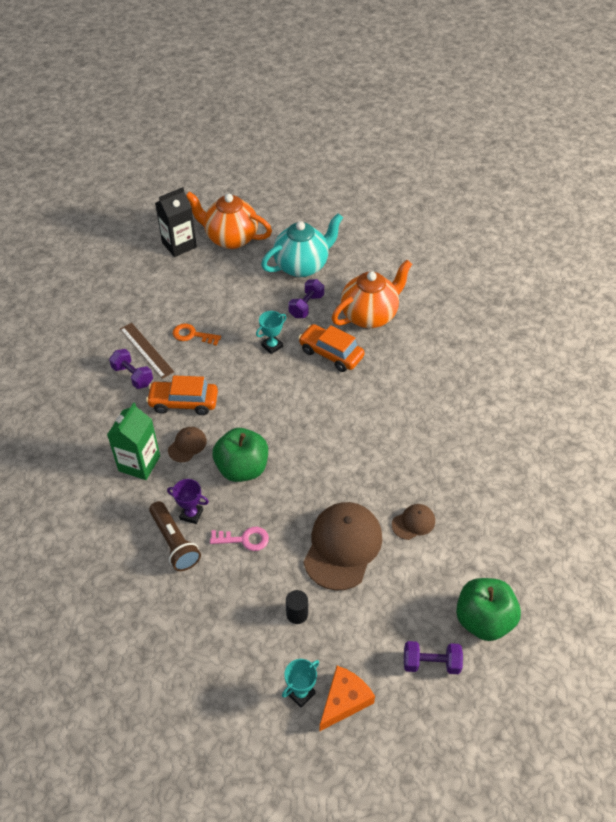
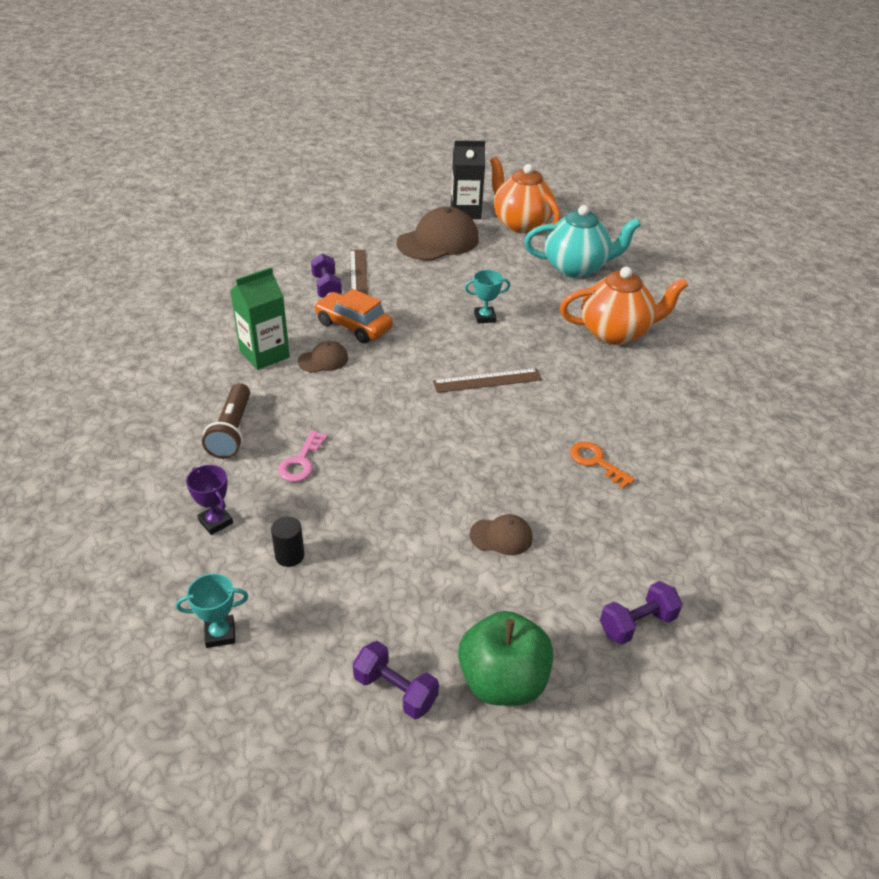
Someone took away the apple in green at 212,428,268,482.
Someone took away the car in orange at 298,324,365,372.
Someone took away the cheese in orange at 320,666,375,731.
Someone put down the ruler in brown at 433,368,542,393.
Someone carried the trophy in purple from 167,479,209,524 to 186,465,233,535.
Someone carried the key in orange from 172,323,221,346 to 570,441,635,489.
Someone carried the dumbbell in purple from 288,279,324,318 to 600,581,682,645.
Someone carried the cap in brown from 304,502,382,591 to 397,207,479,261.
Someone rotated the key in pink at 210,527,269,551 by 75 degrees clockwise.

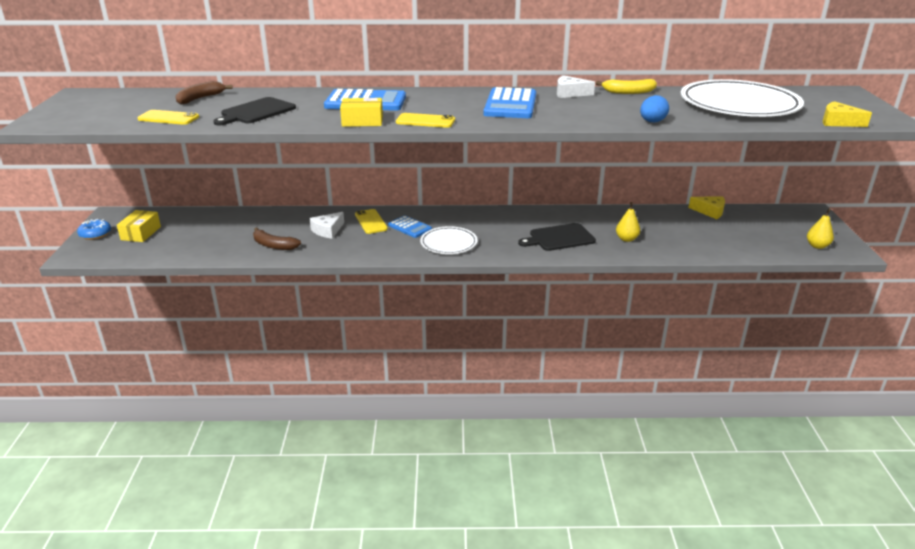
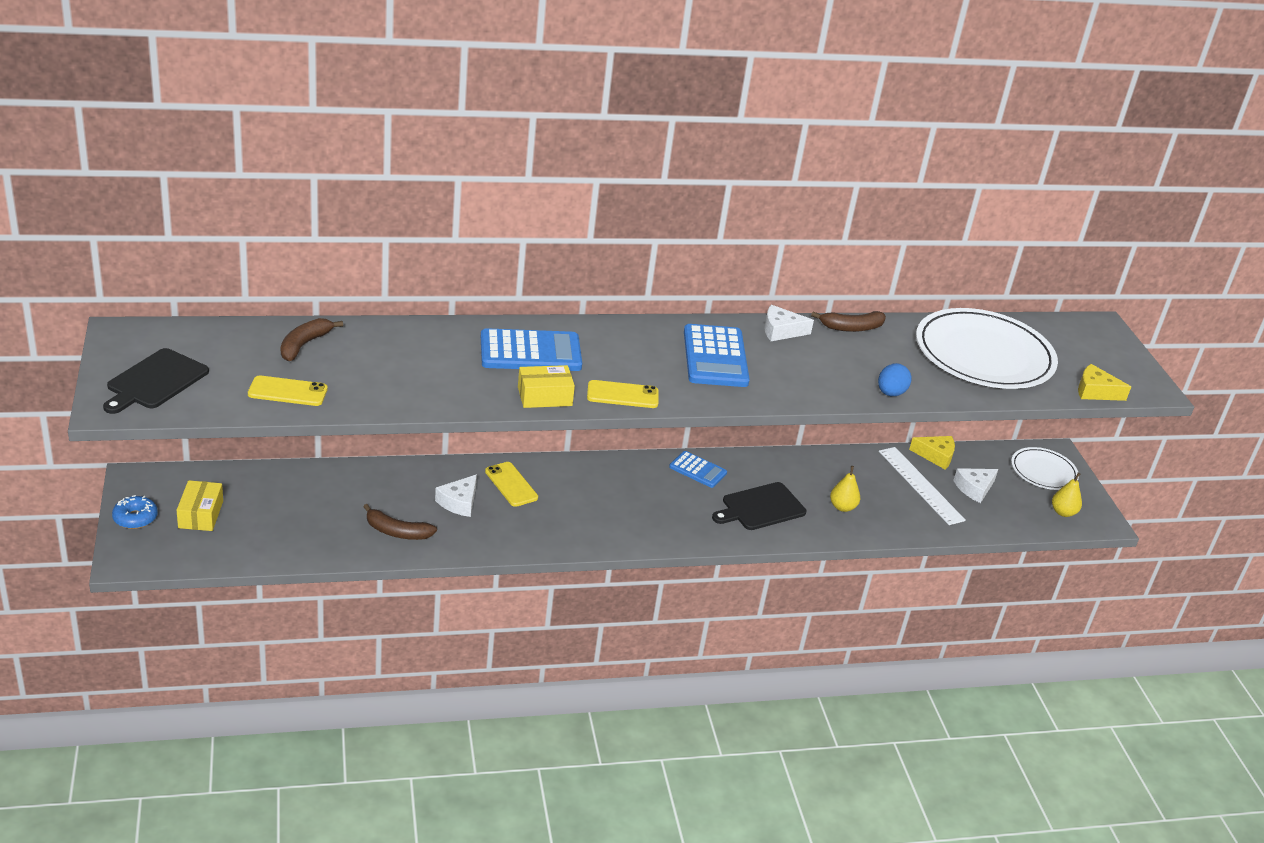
Someone put down the ruler in white at 879,447,966,525.
Someone put down the cheese in white at 953,468,998,503.
Someone carried the cutting board in black from 213,97,296,125 to 103,348,209,414.
Someone carried the calculator in blue from 388,215,432,238 to 669,451,727,488.
Someone carried the plate in white from 420,226,478,254 to 1011,447,1079,490.
Someone repainted the banana in yellow at 596,79,657,94, which became the banana in brown at 811,311,886,332.

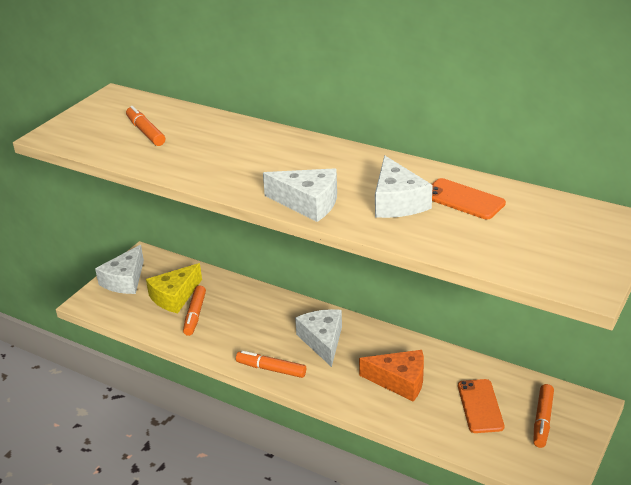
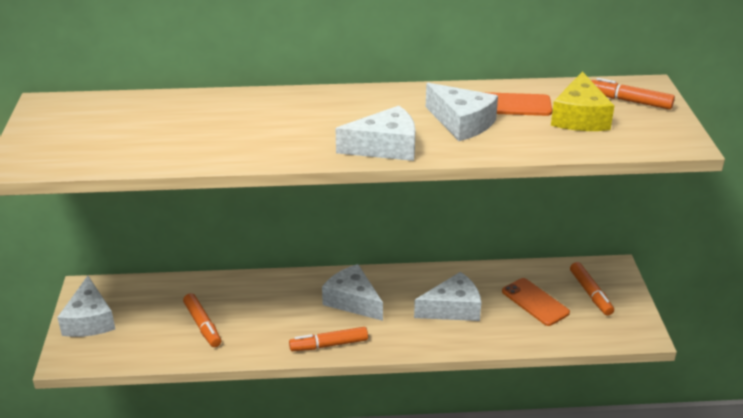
Someone carried the marker in orange from 126,106,165,146 to 591,78,675,110.
Someone carried the cheese in yellow from 146,263,202,313 to 551,72,615,131.
Someone repainted the cheese in orange at 359,350,424,402, which became the cheese in white at 414,272,481,321.

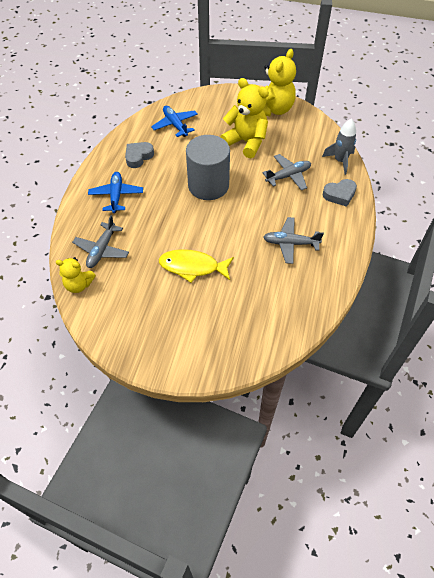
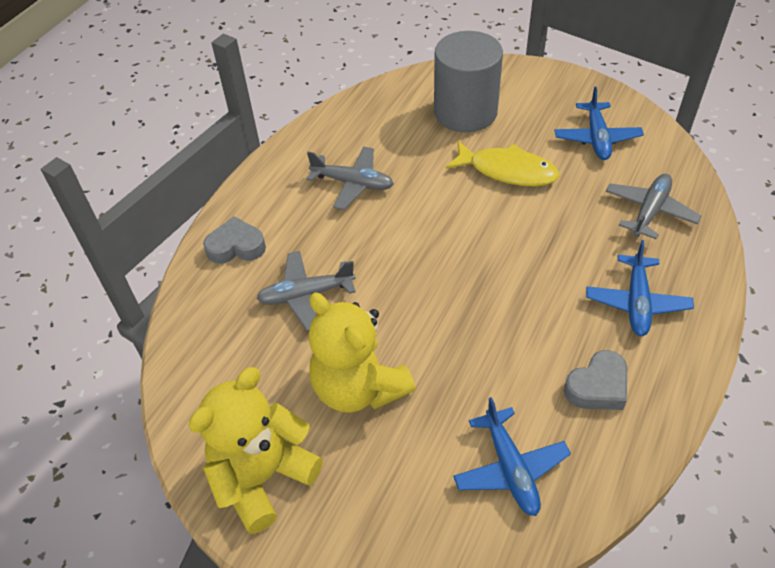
Someone took away the teddy bear in yellow at 56,257,96,293.
Someone took away the rocket in grey at 322,118,356,175.
Someone put down the plane in blue at 555,87,644,160.
Someone carried the cylinder in grey from 186,135,230,200 to 434,31,503,132.

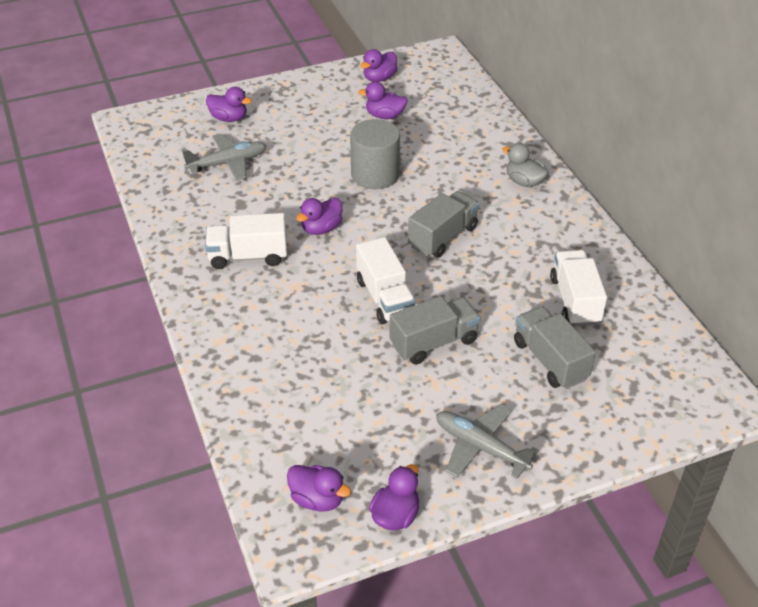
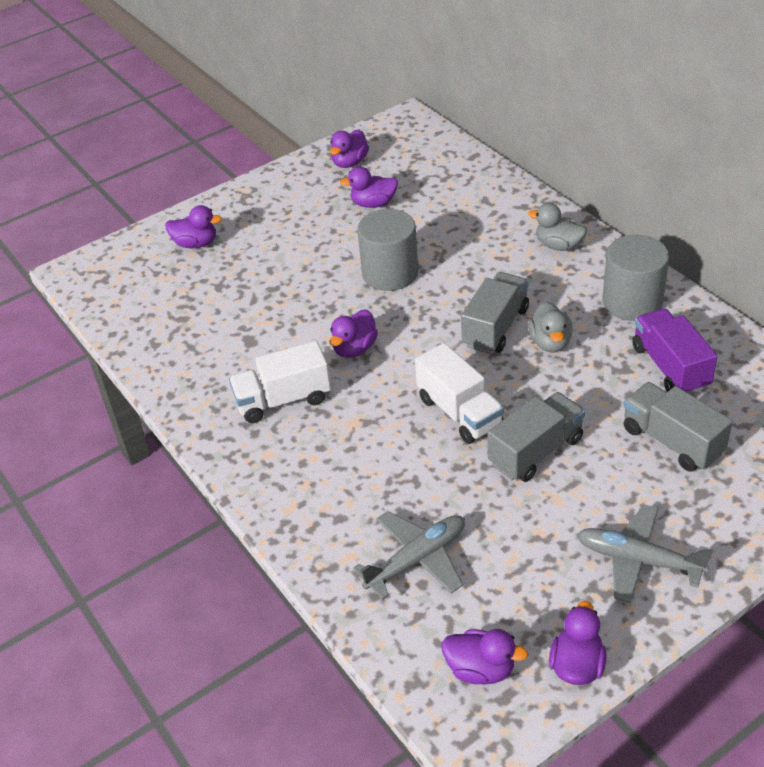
Someone put down the duck in grey at 528,301,572,352.
Someone put down the cylinder in grey at 602,235,669,321.
Someone carried the plane in grey from 182,134,266,181 to 353,511,465,600.
Someone repainted the truck in white at 550,250,607,326, which became the truck in purple at 632,308,718,394.

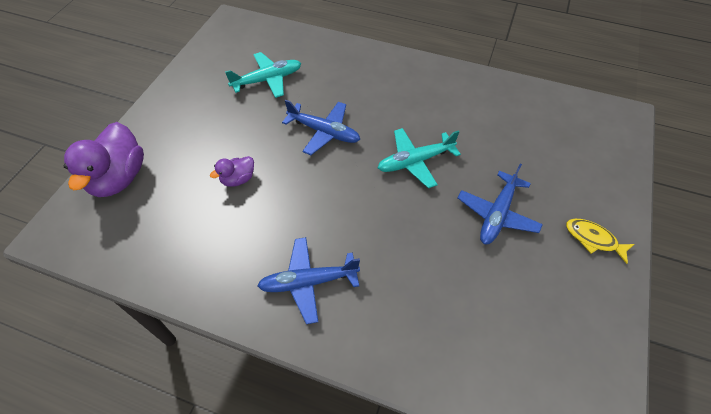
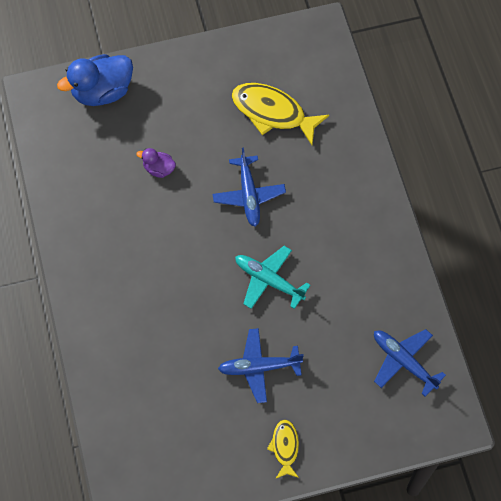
Someone carried the plane in blue from 257,237,360,324 to 374,329,446,397.
Someone swapped the plane in turquoise at 225,52,301,98 for the fish in yellow at 232,83,329,145.
Someone repainted the duck in purple at 64,122,144,197, which became the duck in blue at 57,54,133,106.

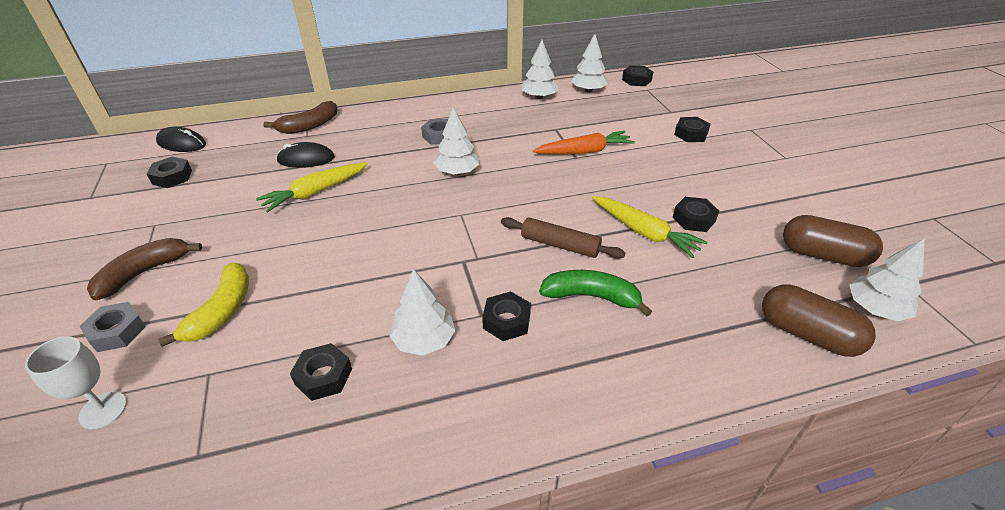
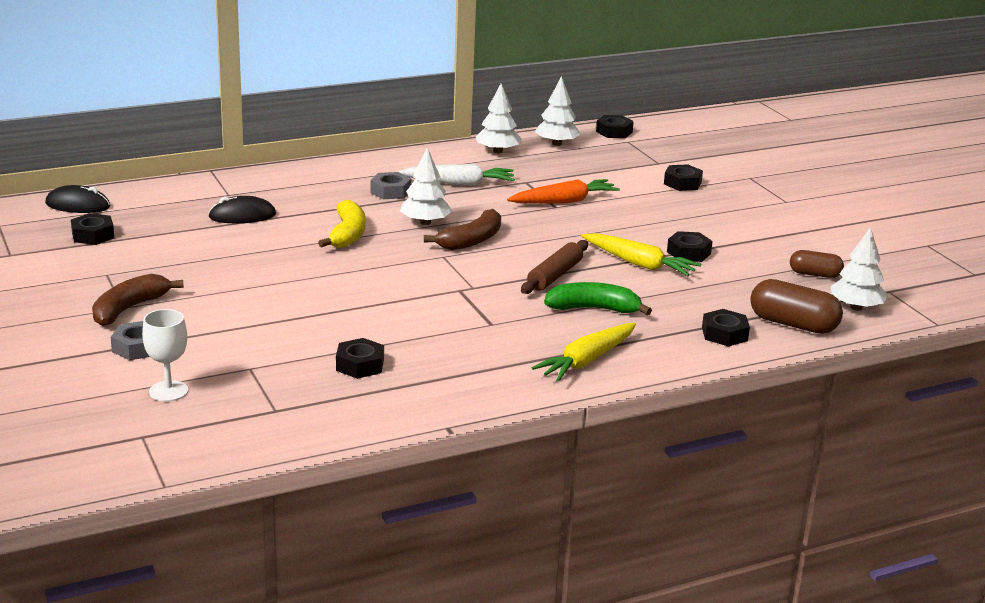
Someone took away the tree in white at 389,269,456,356.
Someone put down the carrot in white at 398,164,515,186.
Someone carried the banana in yellow from 158,263,249,347 to 318,200,365,248.
Someone carried the carrot in yellow from 256,162,368,213 to 532,323,636,382.
Someone carried the banana in brown from 263,101,338,134 to 424,209,501,250.
Someone carried the nut in black from 482,291,531,341 to 702,309,750,347.
Someone rotated the rolling pin in brown at 501,217,625,259 by 75 degrees counterclockwise.
Someone scaled the capsule in brown at 783,215,883,267 by 0.61.

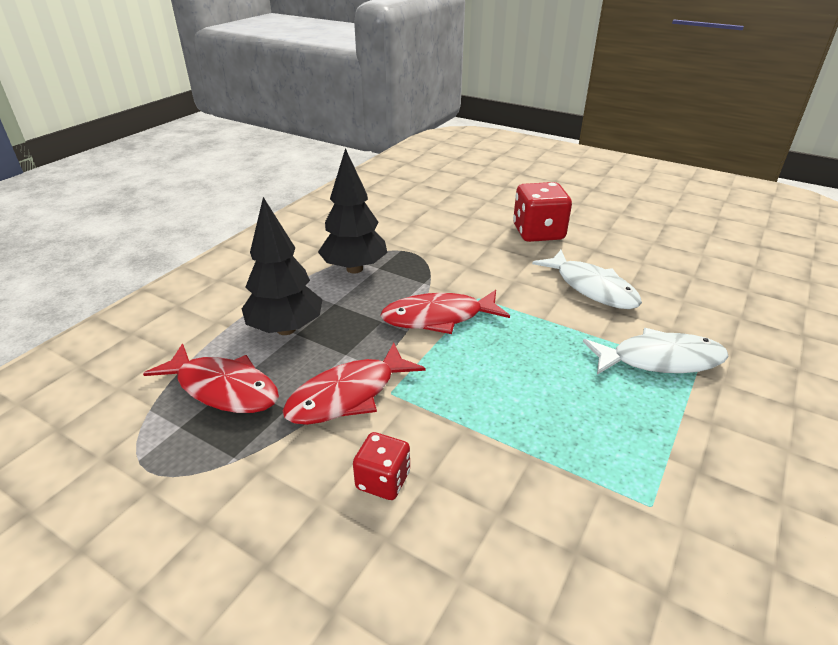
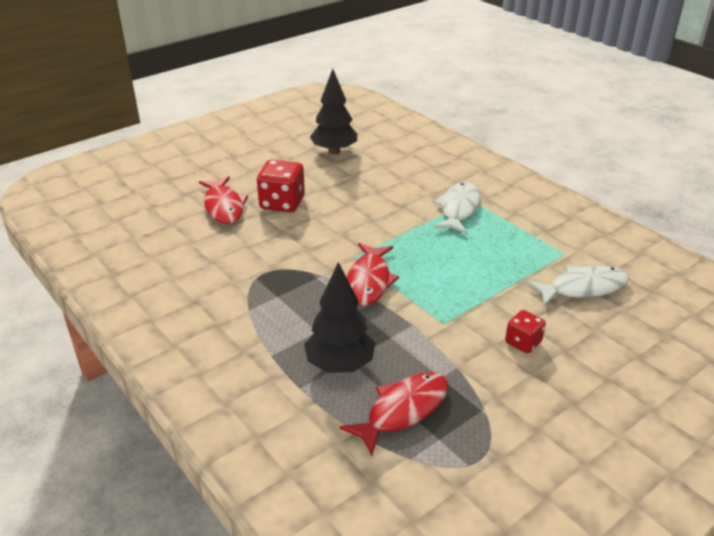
Someone carried the fish in red from 283,343,425,425 to 199,176,248,224.
Someone carried the tree in black from 318,148,387,273 to 310,69,357,154.
Someone carried the fish in white from 532,250,642,309 to 527,266,629,306.

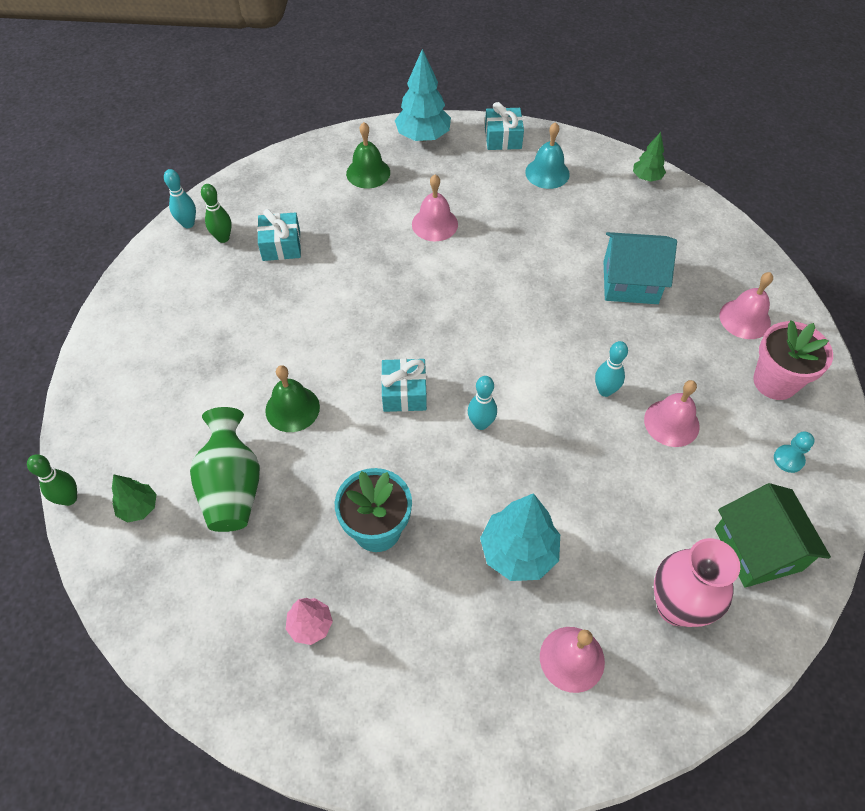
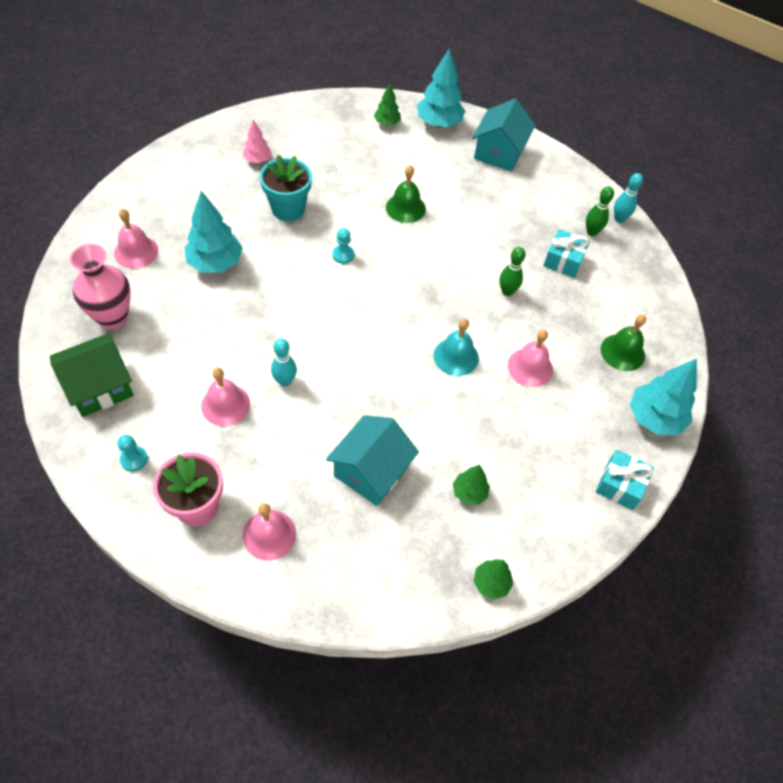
Someone took away the vase in green at 190,407,260,532.
Someone took away the gift in turquoise at 381,358,427,412.
Someone took away the bowling pin in turquoise at 468,376,497,430.
Someone put down the pawn in turquoise at 332,228,355,264.
Someone put down the tree in turquoise at 417,48,465,127.
Someone put down the tree in green at 453,464,490,505.
Someone put down the house in turquoise at 472,99,536,172.
Someone carried the bowling pin in green from 27,454,77,506 to 500,247,526,296.
Someone carried the bell in turquoise from 525,122,570,189 to 433,318,479,376.
Someone rotated the house in green at 715,483,831,588 by 45 degrees counterclockwise.

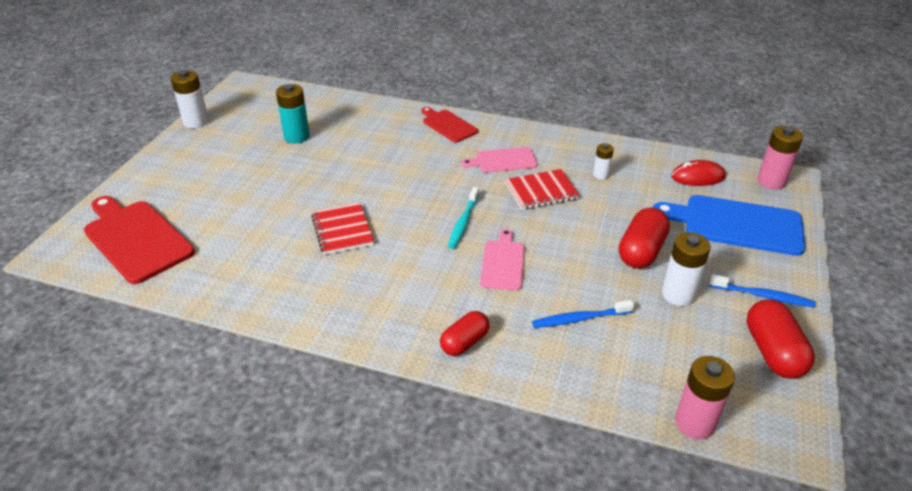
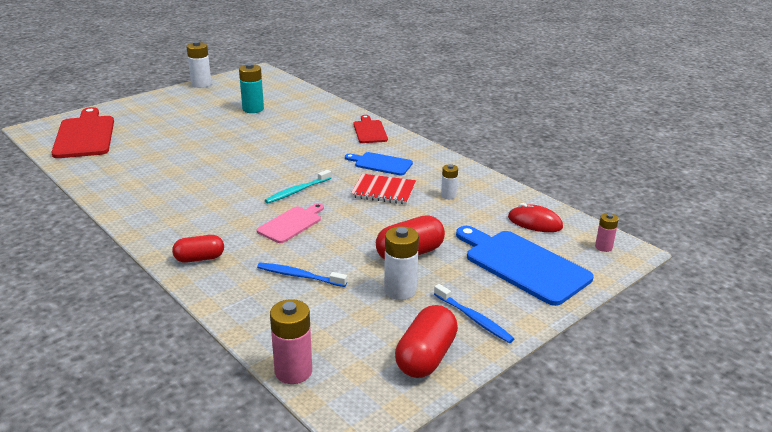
Someone took away the notebook in red at 311,202,374,255.
Someone repainted the cutting board in pink at 461,147,538,173, which became the cutting board in blue at 345,152,413,175.
Someone scaled the battery in pink at 757,126,803,190 by 0.58.

